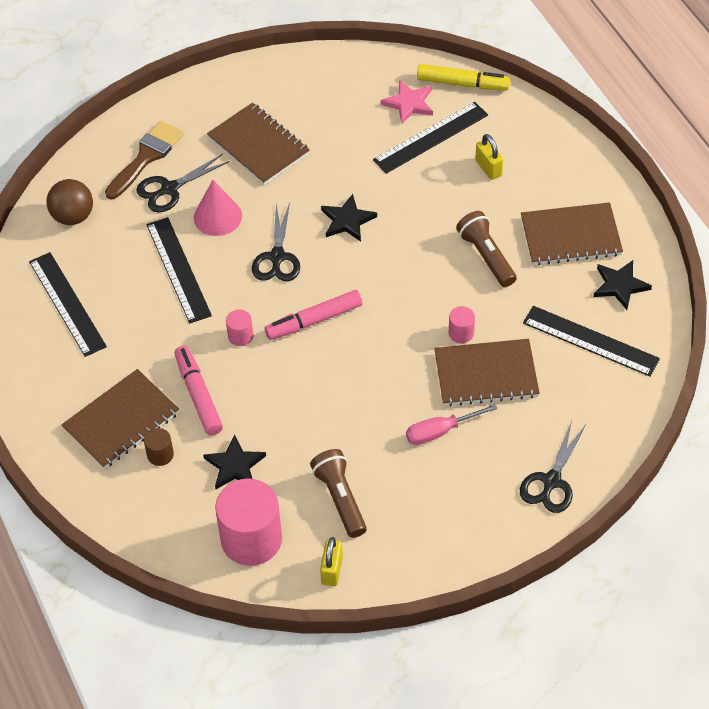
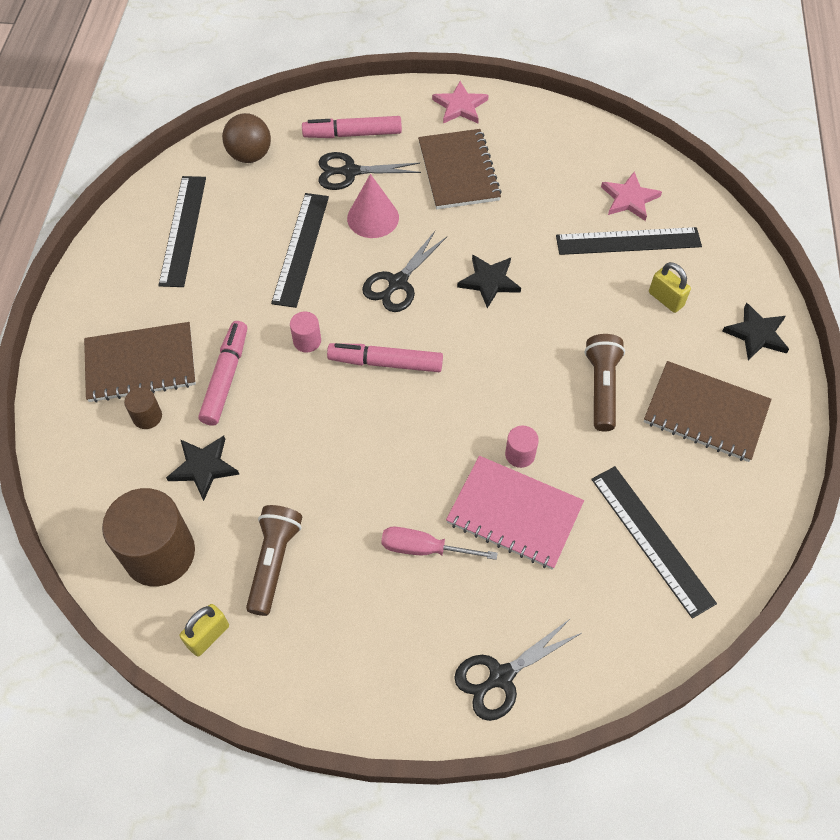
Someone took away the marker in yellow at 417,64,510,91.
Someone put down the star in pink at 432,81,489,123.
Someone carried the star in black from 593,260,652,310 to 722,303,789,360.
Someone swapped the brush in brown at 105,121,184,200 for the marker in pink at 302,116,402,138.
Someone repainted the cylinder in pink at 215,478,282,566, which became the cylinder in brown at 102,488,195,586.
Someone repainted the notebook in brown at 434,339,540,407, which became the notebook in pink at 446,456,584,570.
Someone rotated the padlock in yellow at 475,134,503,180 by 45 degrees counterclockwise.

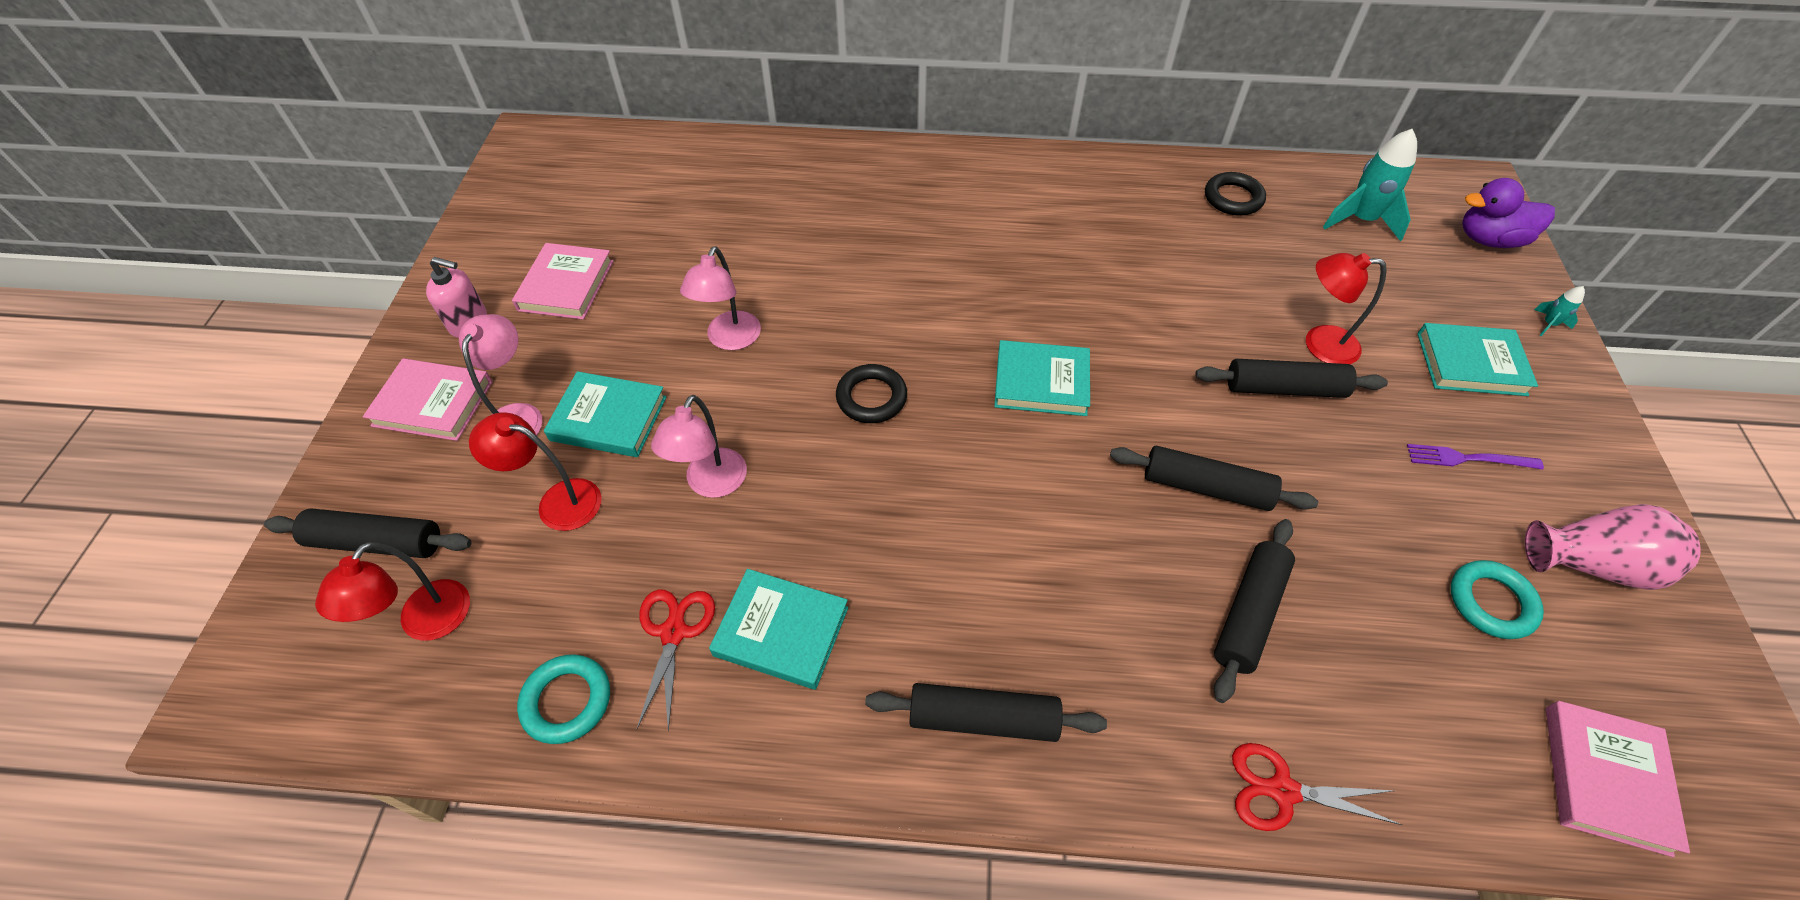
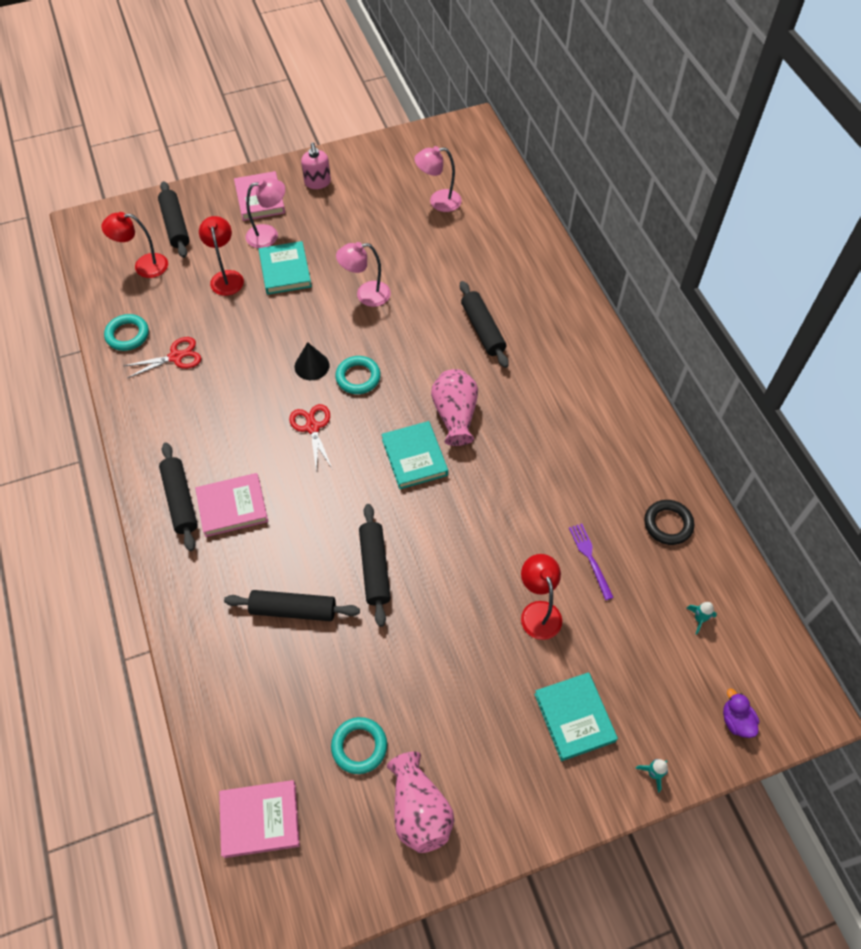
Someone took away the book in turquoise at 709,569,848,690.
Someone put down the cone in black at 295,342,329,380.
Someone put down the vase in pink at 431,369,478,446.
Someone carried the book in pink from 512,243,613,320 to 195,473,268,537.
Someone carried the lamp in pink from 651,395,747,498 to 414,146,462,212.
Someone carried the rolling pin in black from 1195,359,1388,398 to 460,281,509,368.
Someone carried the scissors in red from 1232,743,1402,831 to 289,404,333,473.
Someone carried the fork in purple from 1407,444,1544,470 to 569,524,614,600.
Someone repainted the ring in black at 836,364,907,423, which became the ring in turquoise at 335,356,381,394.
Someone scaled the rocket in turquoise at 1323,129,1417,242 by 0.46.
Someone scaled the duck in purple at 1462,178,1555,248 by 0.61.

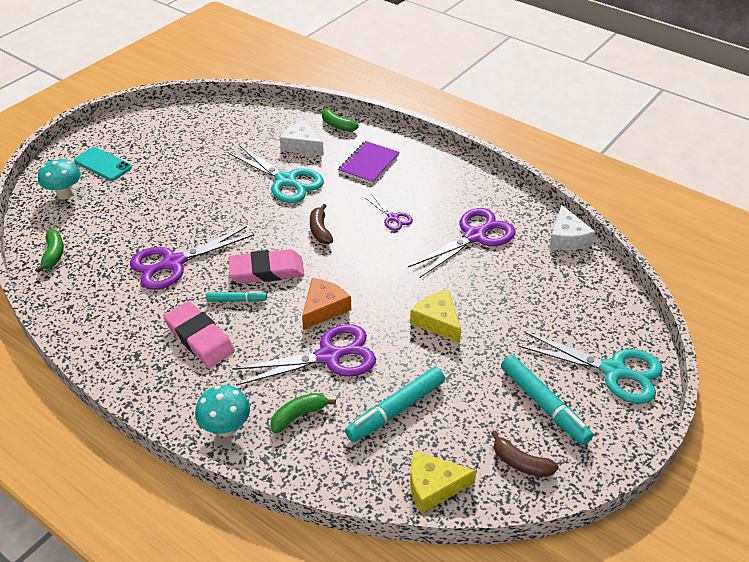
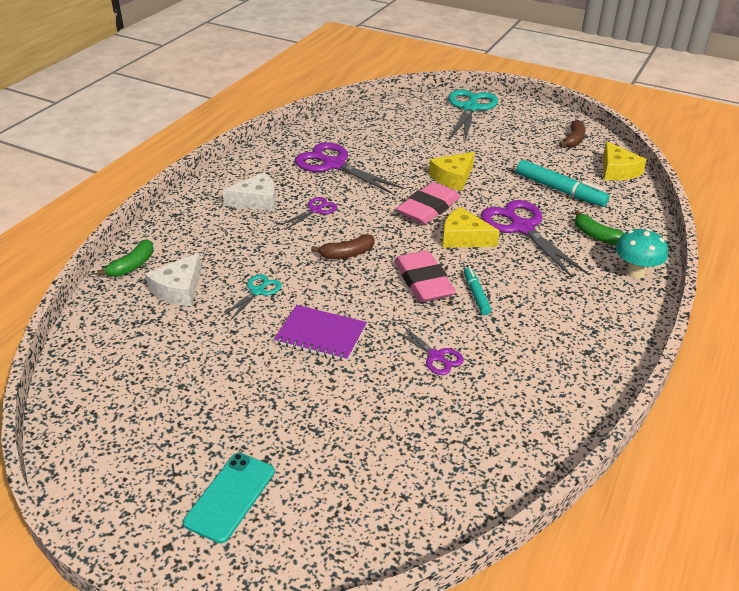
Someone took away the banana in green at 35,229,64,273.
Someone took away the mushroom in turquoise at 38,158,81,200.
Someone took away the marker in turquoise at 501,355,593,445.
Someone carried the eraser in pink from 163,301,235,367 to 397,182,460,224.
Someone carried the notebook in purple from 338,141,400,184 to 274,305,367,362.
Someone carried the cheese in white from 549,205,595,250 to 222,172,276,211.
Someone repainted the cheese in orange at 302,278,351,330, which became the cheese in yellow at 443,207,499,248.
Someone scaled the scissors in purple at 130,226,254,290 by 0.51.
Someone scaled the scissors in turquoise at 228,145,324,203 by 0.51.

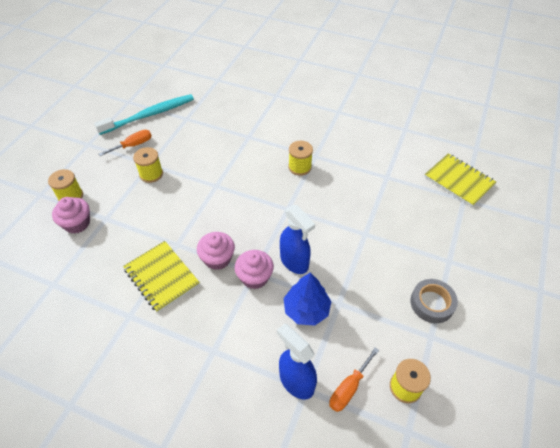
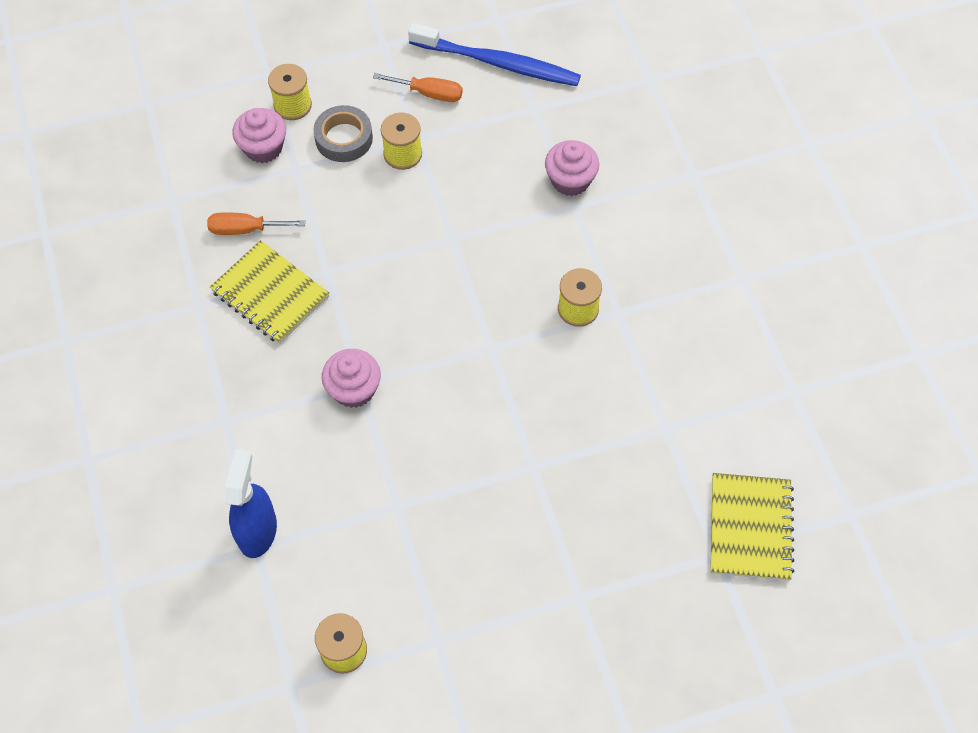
Someone took away the spray bottle in blue at 280,205,315,274.
Someone took away the tree in blue at 284,273,331,326.
Someone carried the cupcake in pink from 197,232,235,270 to 545,140,599,196.
Someone carried the screwdriver in orange from 329,347,379,412 to 207,212,305,235.
Someone carried the tape in grey from 410,279,458,323 to 313,105,373,162.
Someone repainted the toothbrush in turquoise at 94,94,194,135, which became the toothbrush in blue at 408,23,581,86.
Someone rotated the notebook in yellow at 123,241,200,313 by 60 degrees counterclockwise.

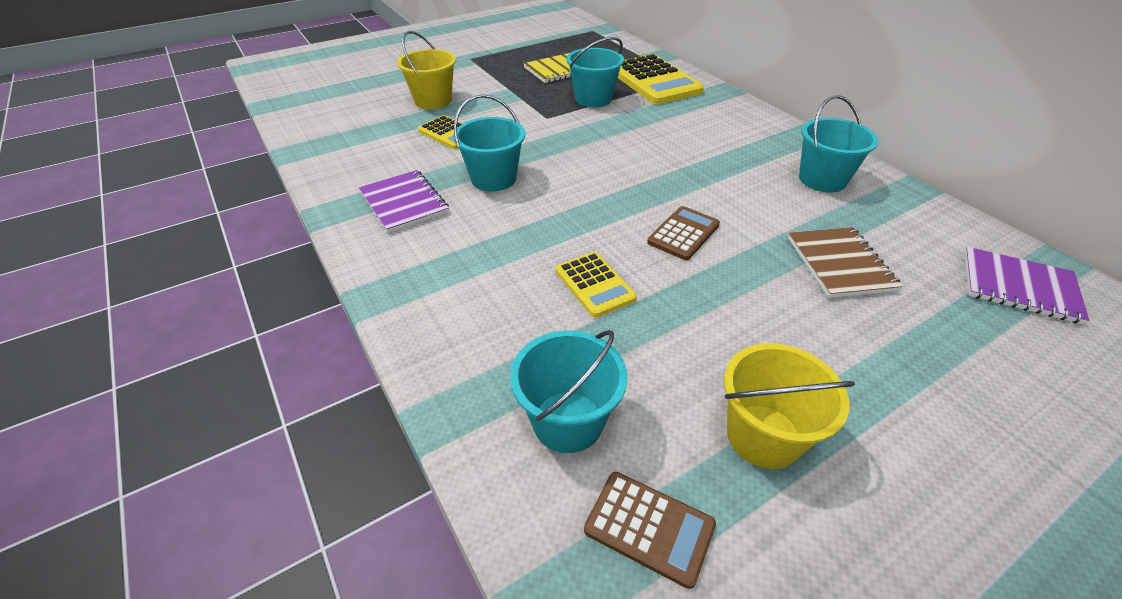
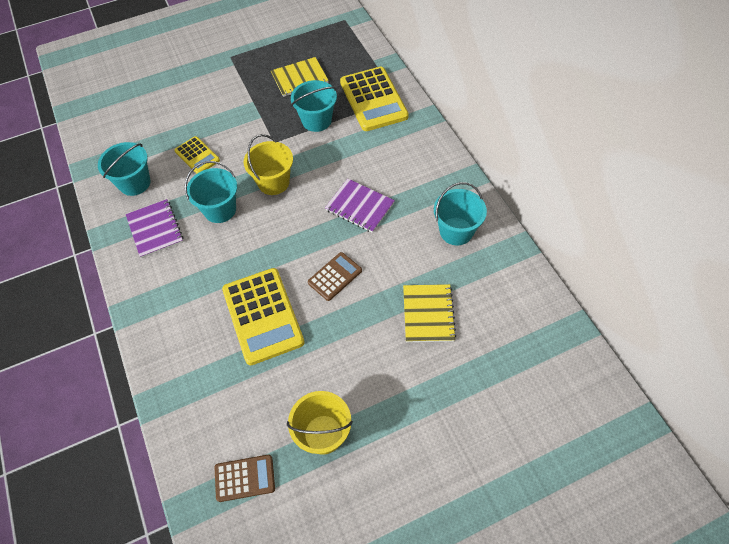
Someone carried the bucket in yellow from 397,31,456,109 to 244,134,293,195.
Someone carried the bucket in turquoise from 510,330,627,453 to 98,142,151,196.
Someone carried the notebook in purple from 964,247,1089,325 to 325,179,395,233.
Someone repainted the notebook in brown at 788,227,902,298, which became the notebook in yellow at 403,284,456,342.
Someone rotated the calculator in brown at 584,472,716,589 by 45 degrees counterclockwise.
Someone scaled the calculator in yellow at 555,252,637,317 by 1.84.

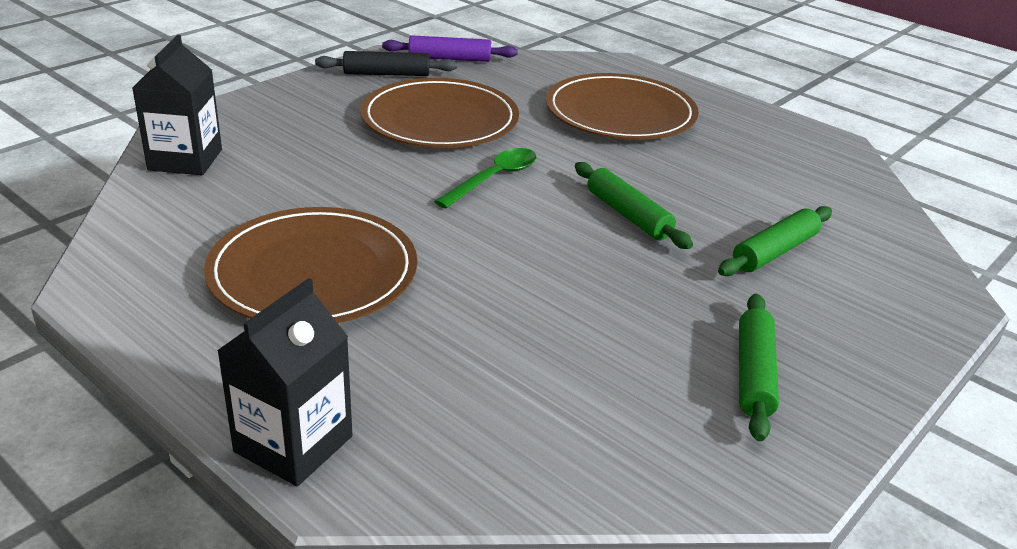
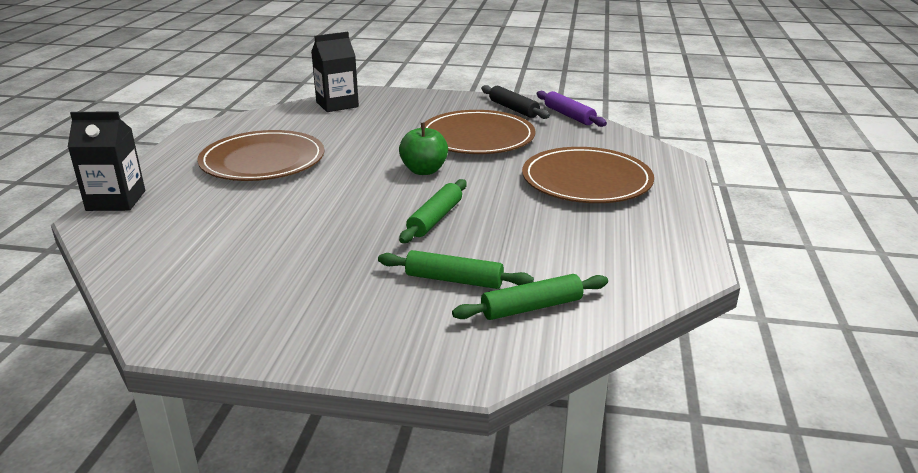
Someone carried the rolling pin in green from 739,294,779,441 to 452,274,608,320.
Someone swapped the spoon in green at 434,148,537,208 for the apple in green at 399,123,448,175.

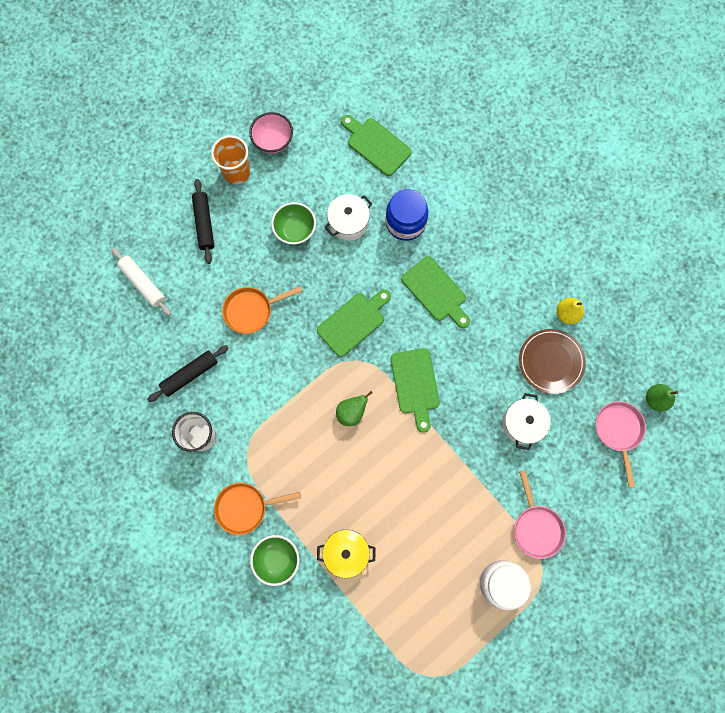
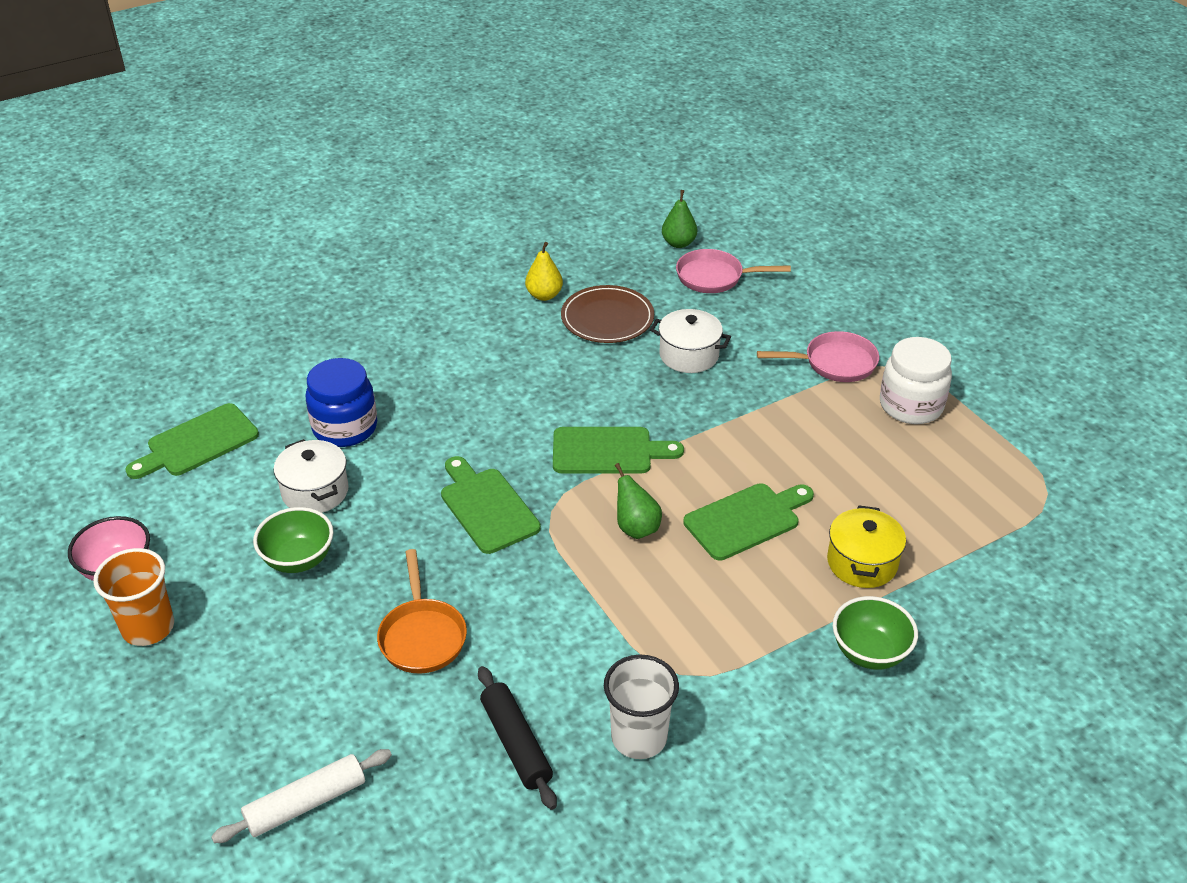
Someone took away the rolling pin in black at 192,179,214,264.
Someone took away the pan in orange at 214,483,301,535.
Someone carried the cutting board in green from 401,256,470,328 to 683,483,814,560.

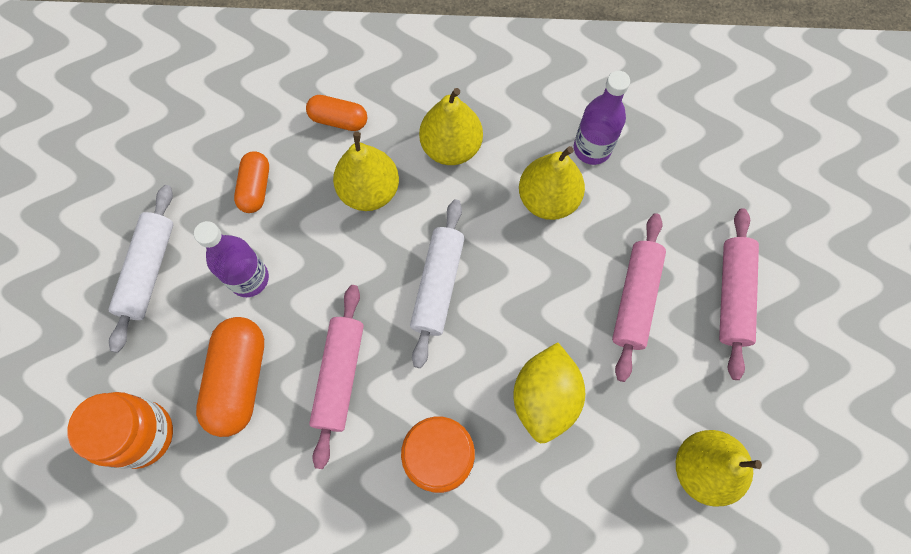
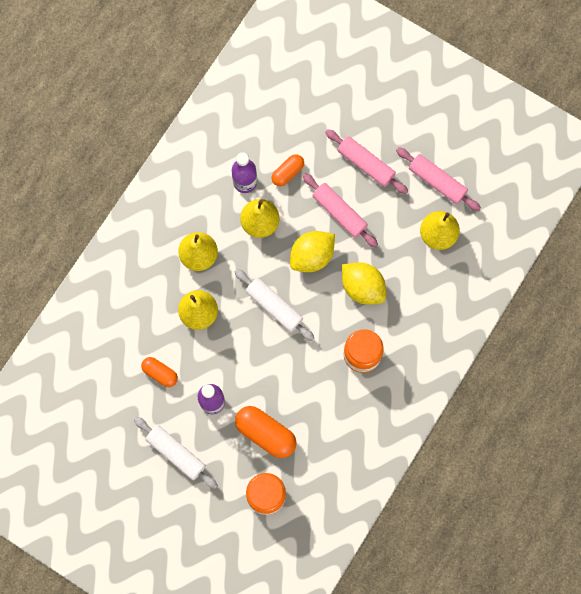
Someone put down the lemon in yellow at 290,231,335,272.
Someone carried the capsule in orange from 306,95,367,131 to 272,154,304,186.
Someone carried the rolling pin in pink from 309,285,364,469 to 396,147,481,211.

